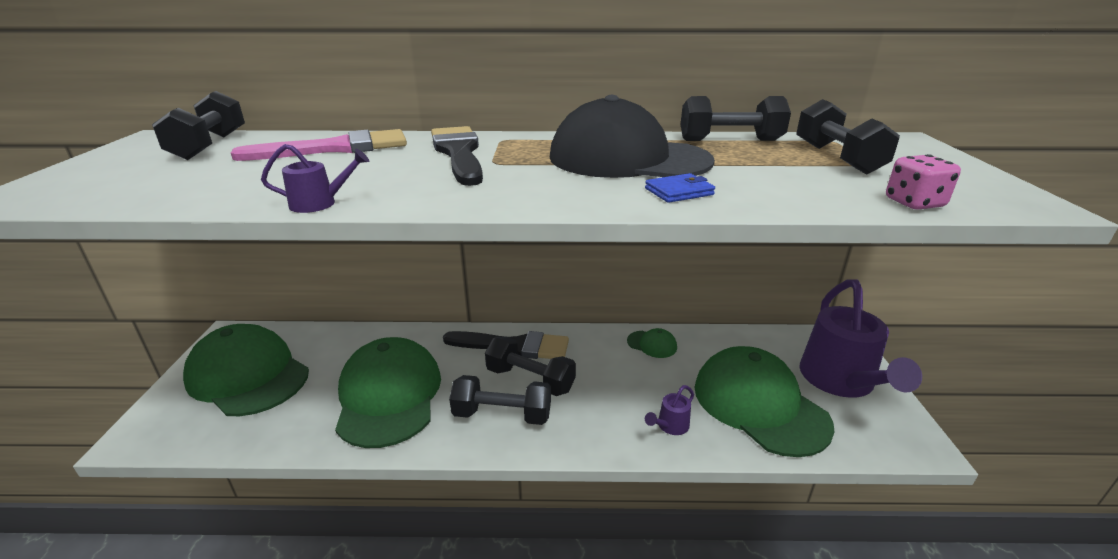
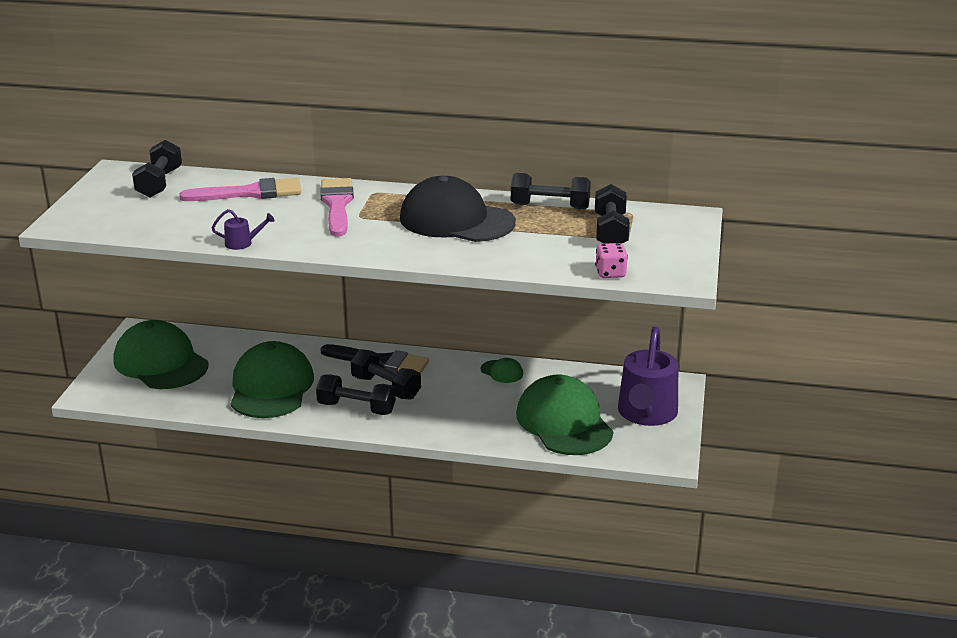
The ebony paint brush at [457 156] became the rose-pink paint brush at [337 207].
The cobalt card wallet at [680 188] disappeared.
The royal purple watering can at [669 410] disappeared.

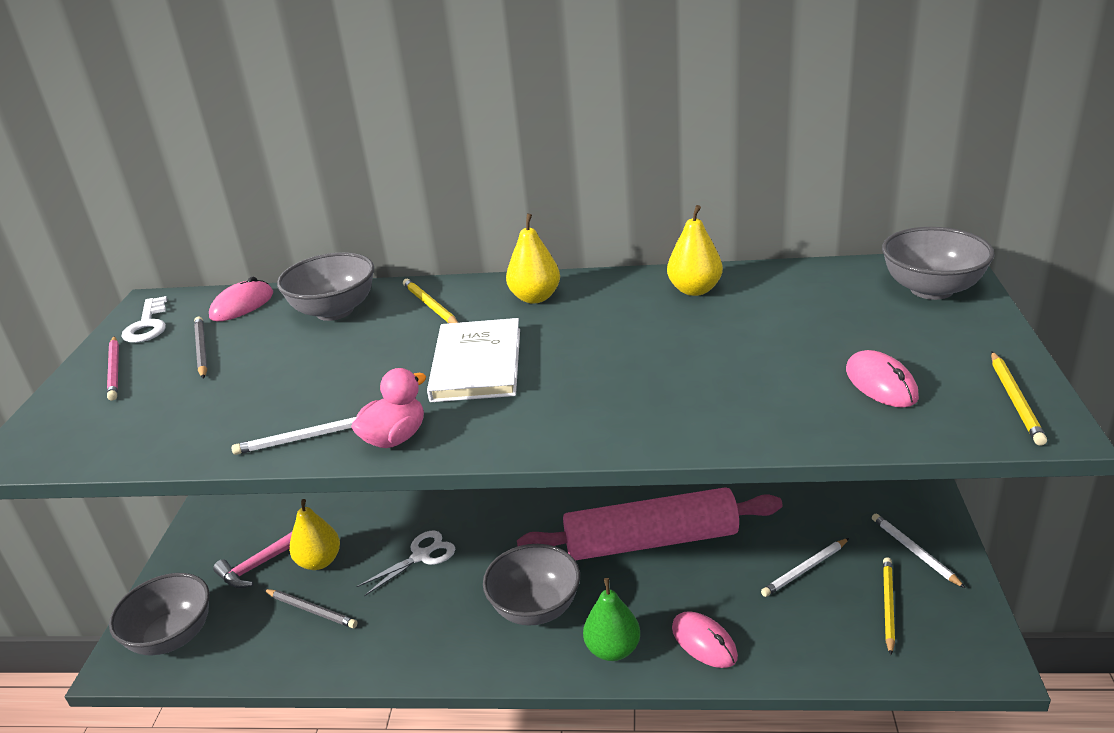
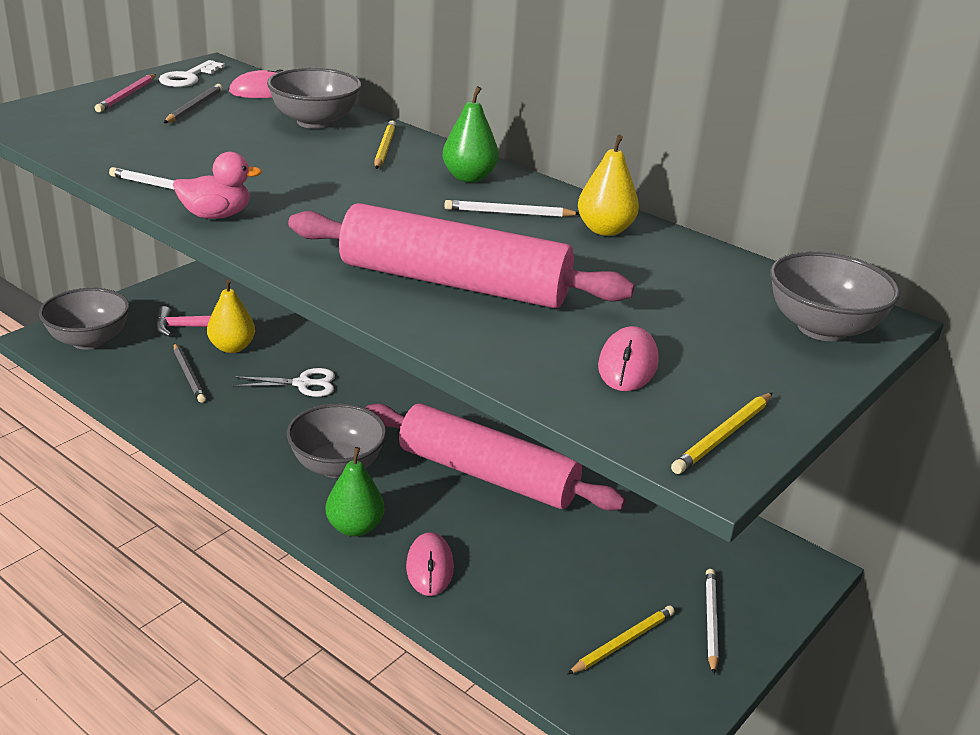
The rose-pink pastry roller at [461 255] appeared.
The yellow pear fruit at [533 258] became the leaf-green pear fruit at [470 134].
The pure white wooden pencil moved from [805 567] to [511 208].
The pure white hardcover at [473 360] disappeared.

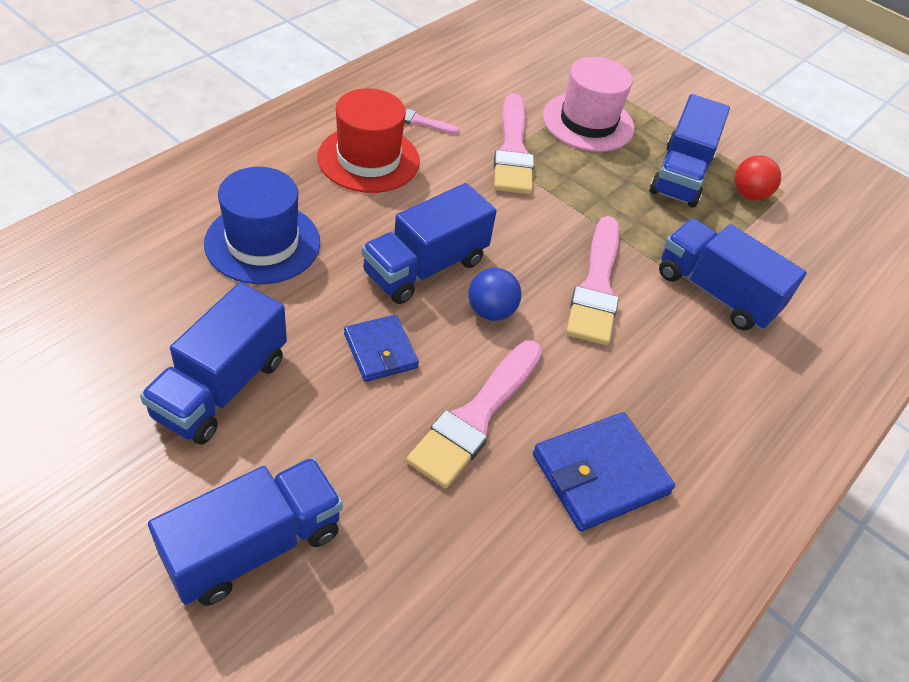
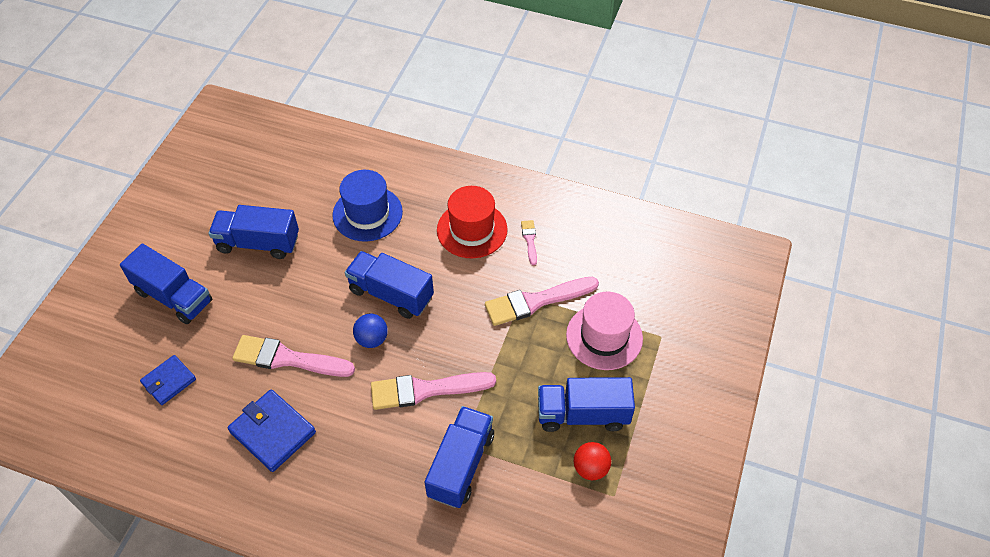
The cobalt card wallet moved from [381 348] to [168 380].

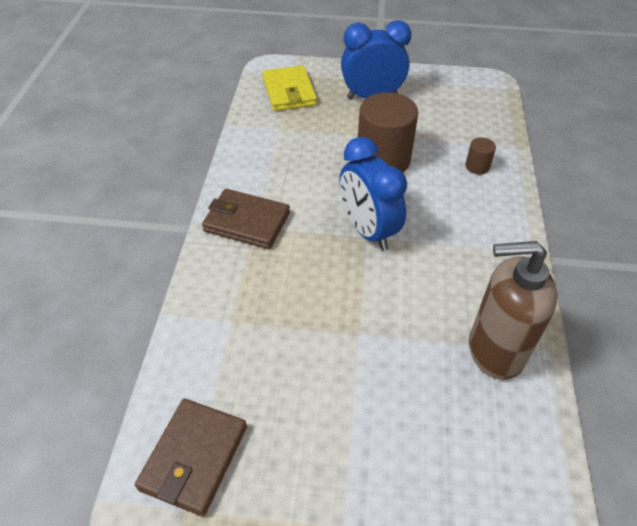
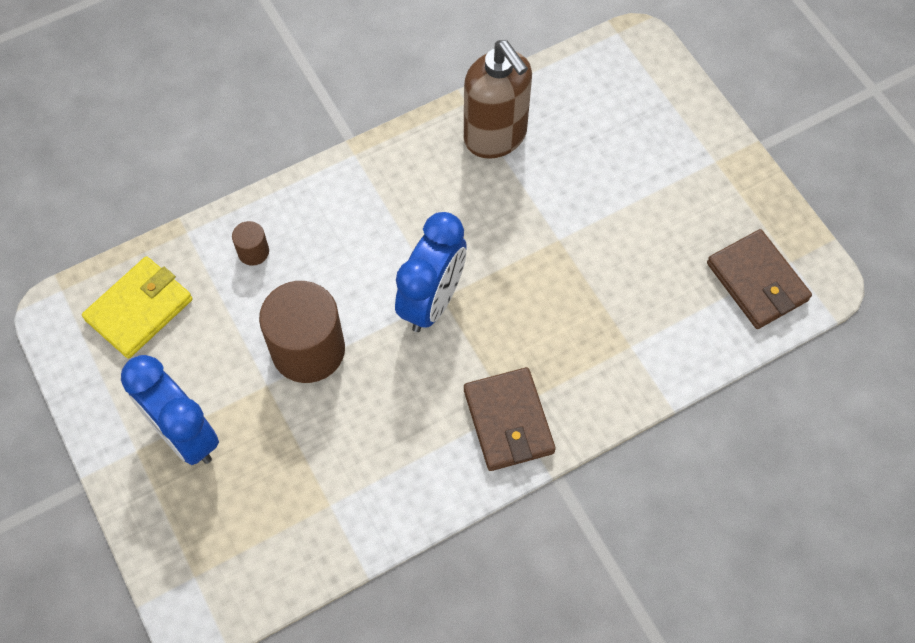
The yellow card wallet moved from [290 88] to [137 307].
The dark brown card wallet at [191 457] turned 75 degrees clockwise.

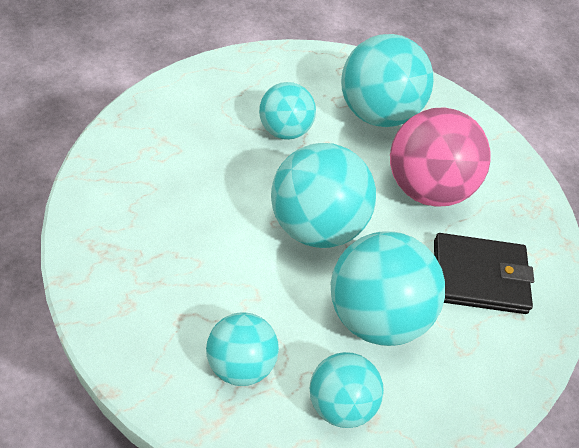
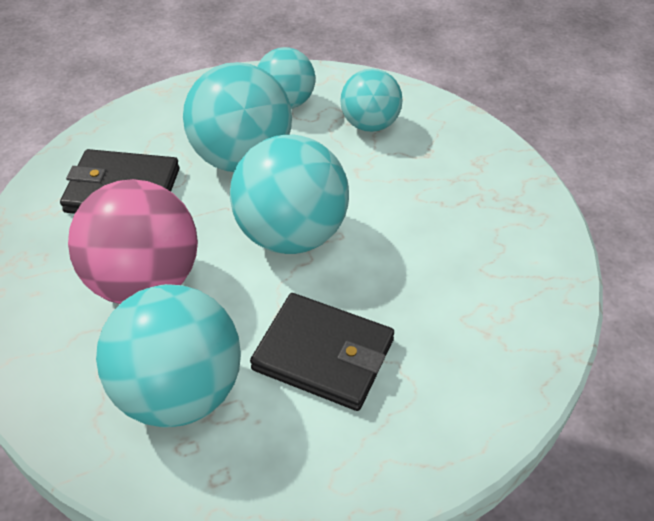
The teal sphere at [287 111] was replaced by the ebony card wallet at [322 352].

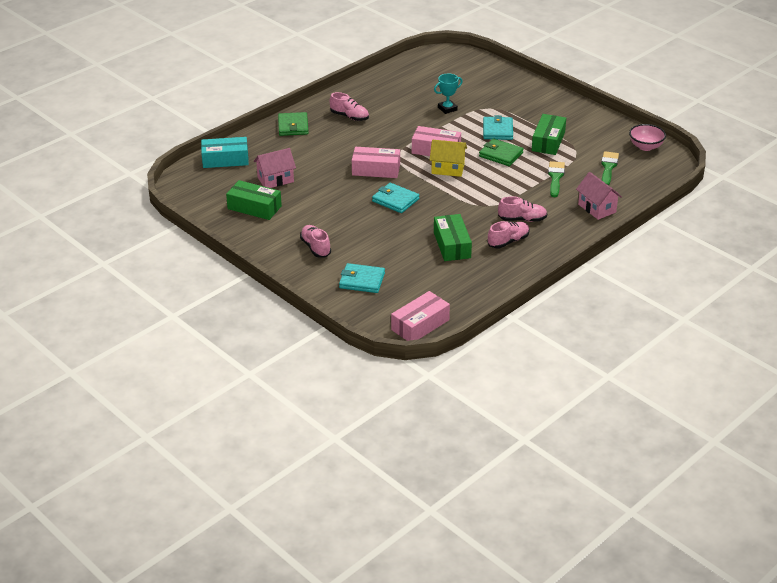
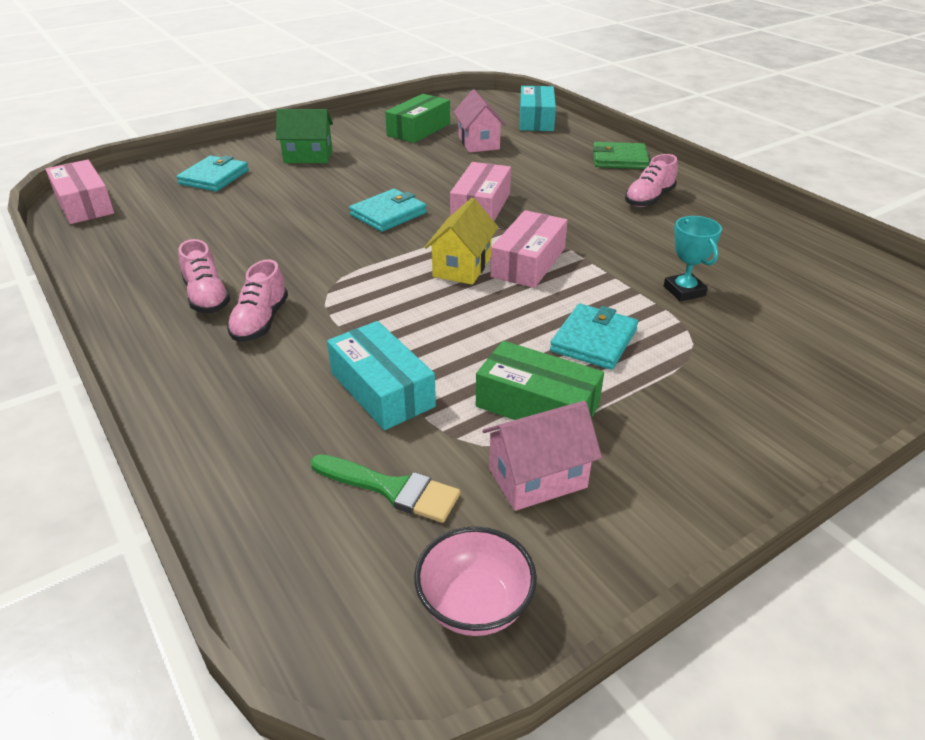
The rose-pink lace-up shoe at [315 241] was replaced by the leaf-green toy house at [304 136].
The leaf-green paint brush at [556 179] was replaced by the teal package at [381 375].
The rose-pink toy house moved from [599 196] to [542 456].
The teal card wallet at [498 127] turned 75 degrees counterclockwise.
The leaf-green package at [453 237] disappeared.
The leaf-green card wallet at [501 152] disappeared.

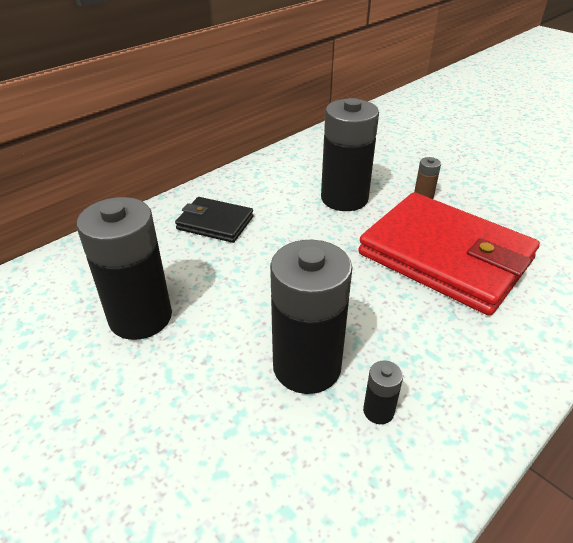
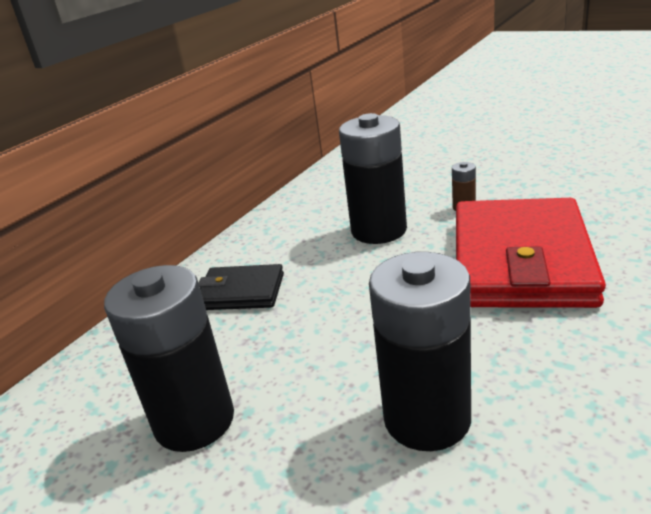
The scarlet card wallet at [449 254] turned 75 degrees clockwise.
The ebony battery at [383 392] disappeared.

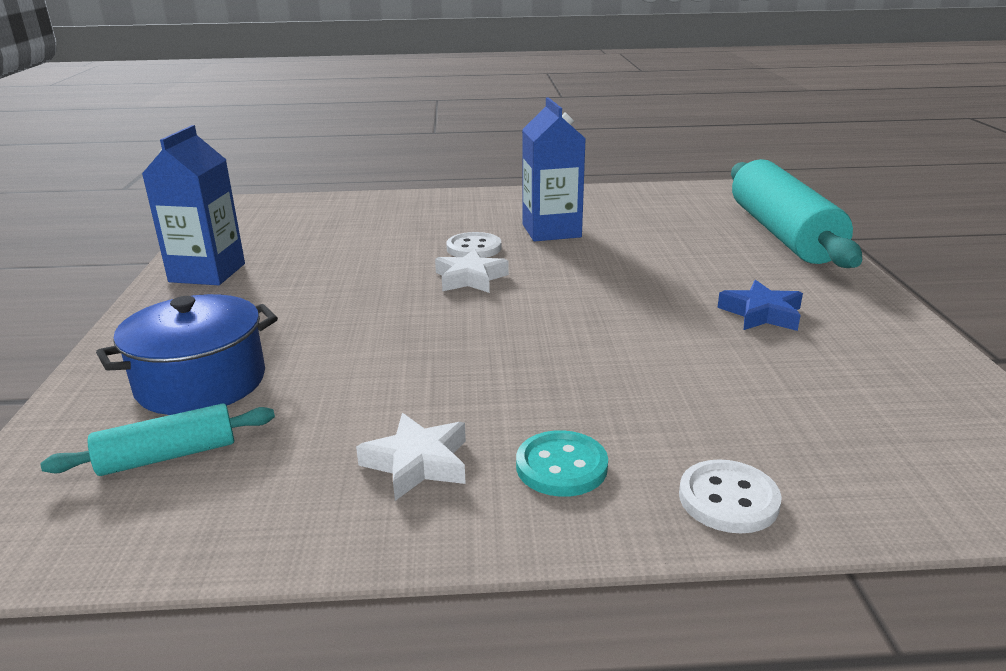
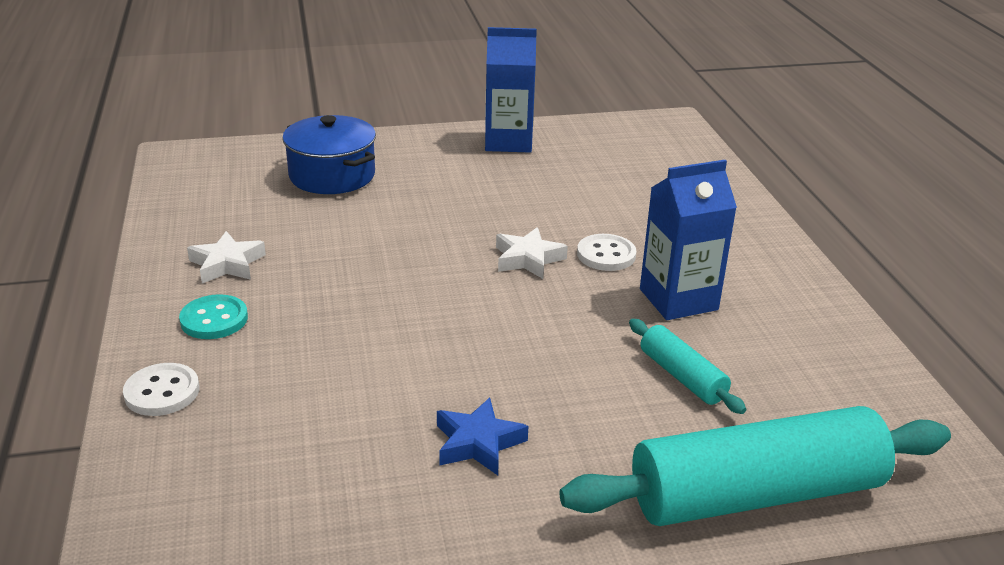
The teal pastry roller moved from [158 439] to [687 366].

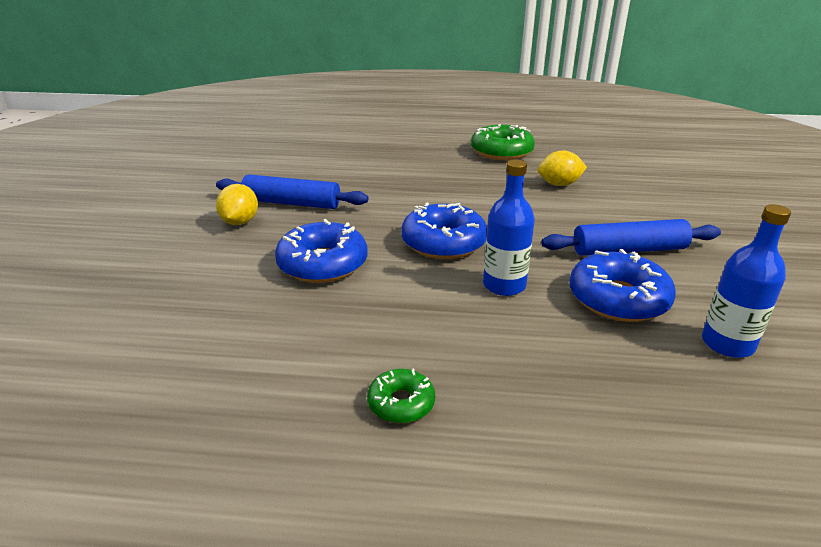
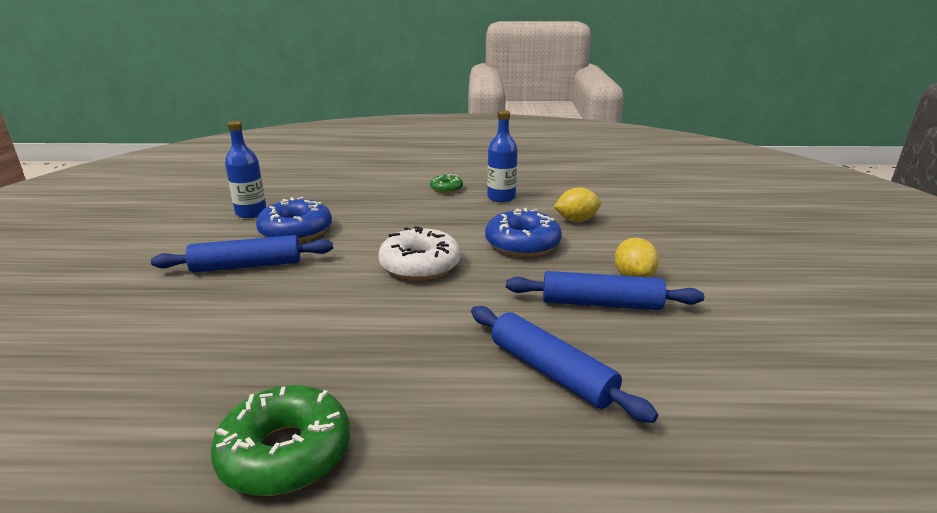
The cobalt doughnut at [444 230] became the pure white doughnut at [419 253].
The cobalt pastry roller at [564 364] appeared.
The cobalt flask moved from [509 227] to [502 156].
The yellow citrus fruit moved from [562 168] to [577 204].

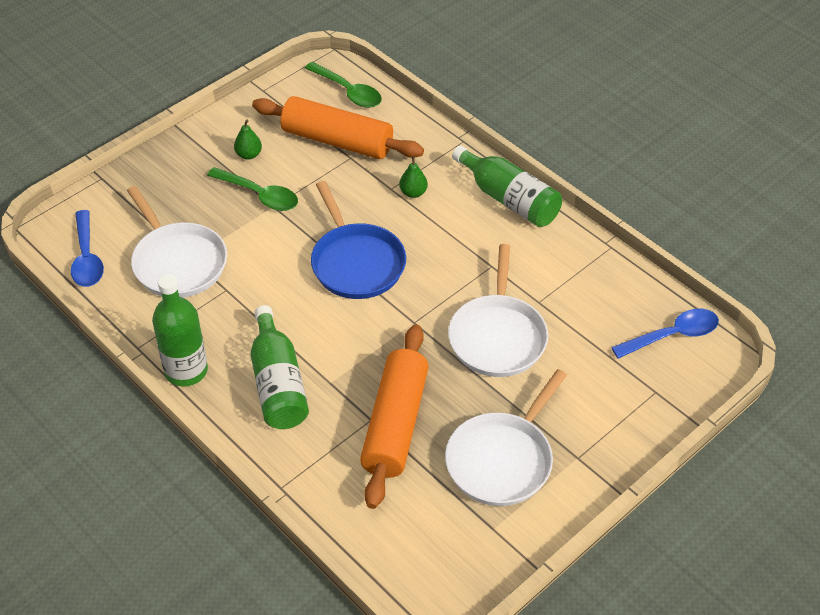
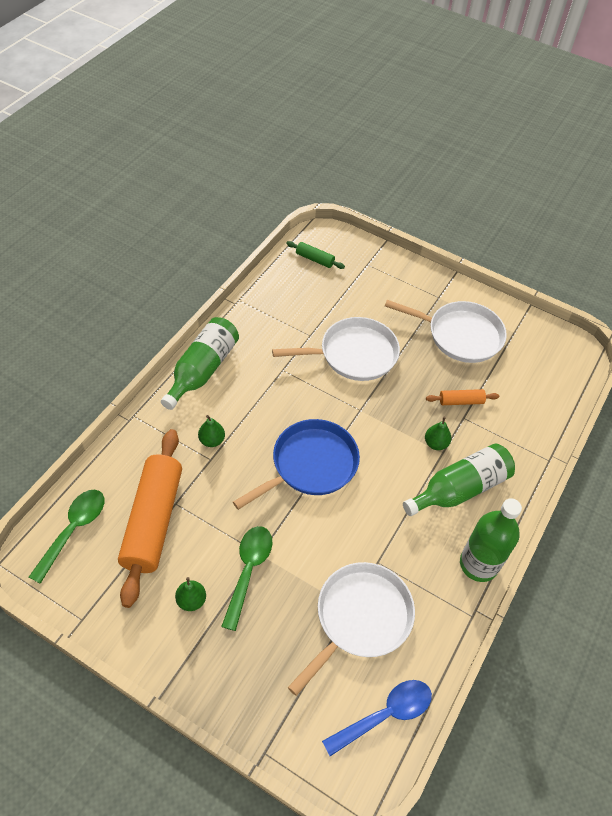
The cobalt teaspoon at [665 334] was replaced by the leaf-green pastry roller at [315 255].
The leaf-green pear fruit at [438 433] appeared.
The orange-coloured pastry roller at [394 416] changed to 0.44 times the size.

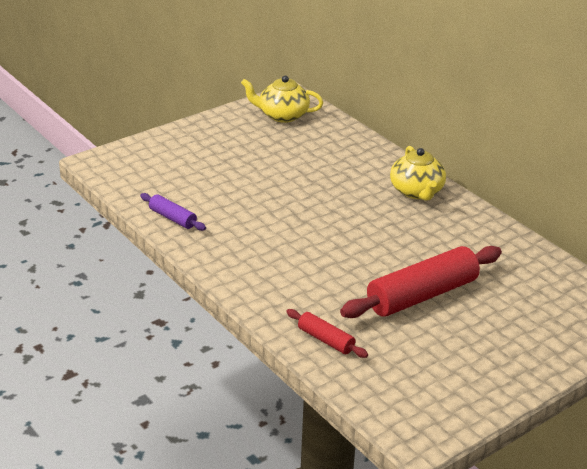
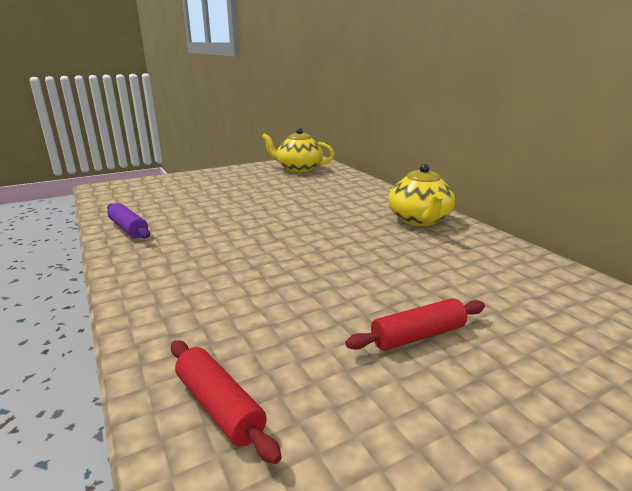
The scarlet pastry roller at [421 282] changed to 0.49 times the size.

